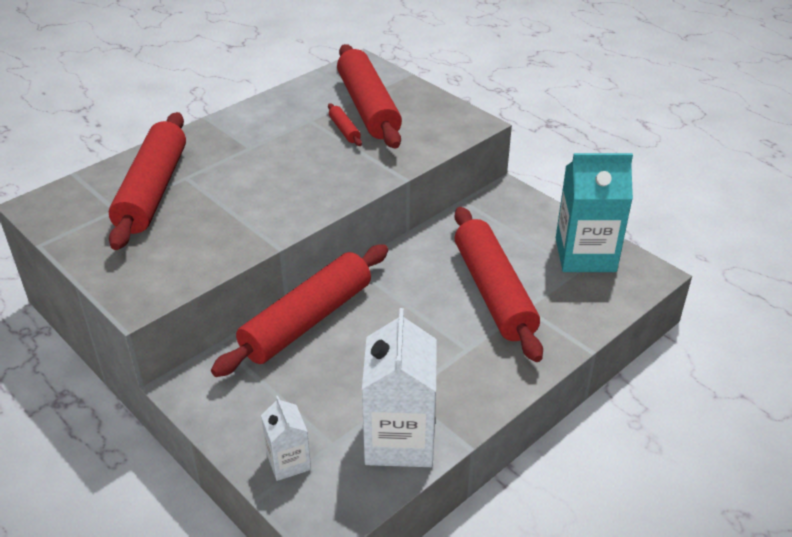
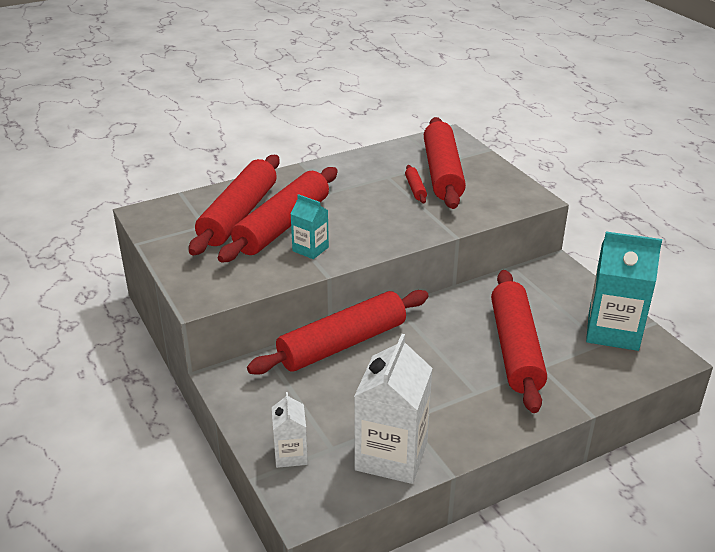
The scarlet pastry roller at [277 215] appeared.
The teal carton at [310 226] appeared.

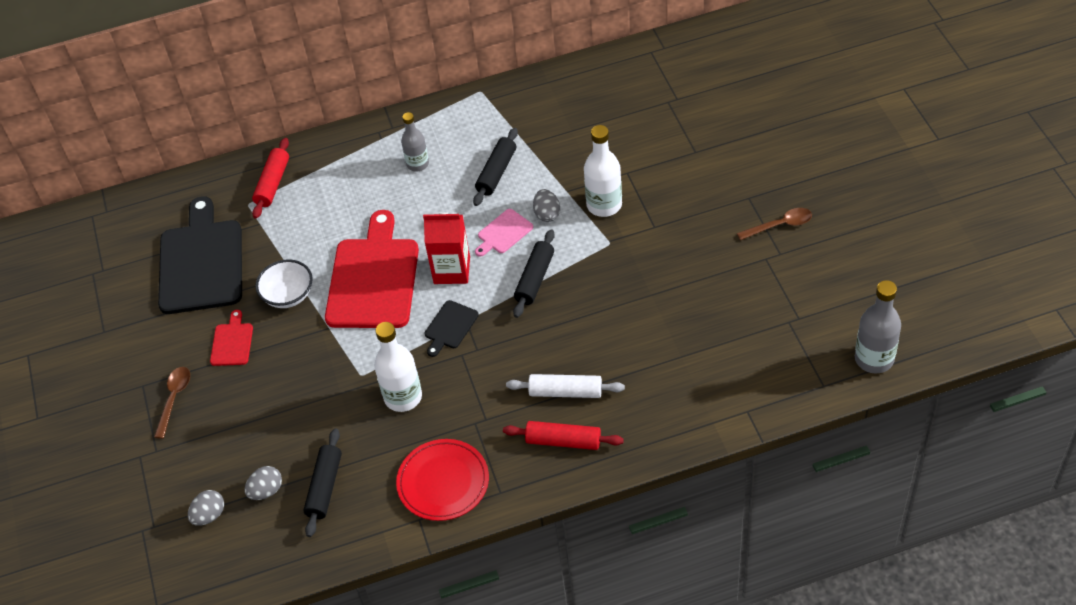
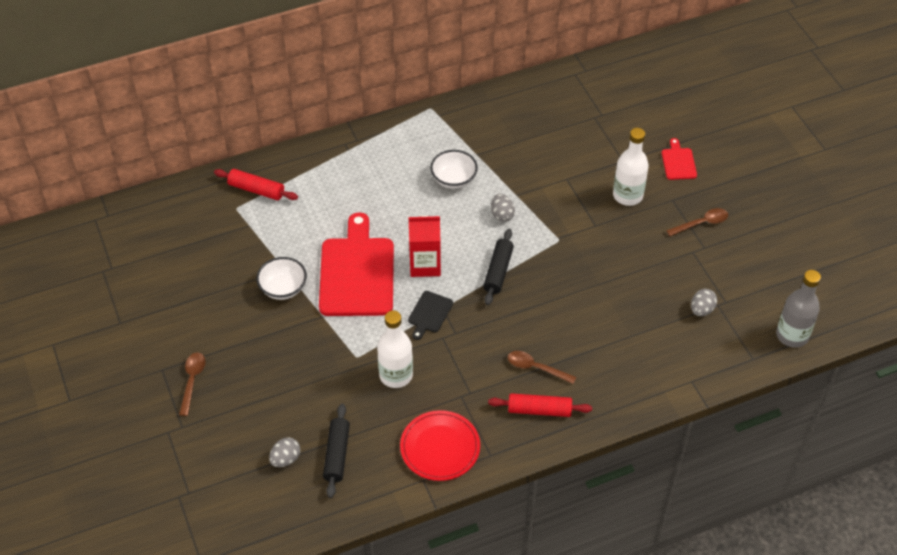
The scarlet pastry roller at [270 178] turned 75 degrees counterclockwise.
The ebony pastry roller at [495 167] was replaced by the pure white serving bowl at [454 169].
The pure white pastry roller at [565 386] was replaced by the dark brown teaspoon at [542 367].
The pure white flask moved from [603 171] to [631 167].
The scarlet cutting board moved from [231 338] to [679 159].
The ash-grey egg moved from [206 508] to [704 302].
The ebony cutting board at [200 255] disappeared.
The ash-grey flask at [415 141] disappeared.
The rose-pink cutting board at [504 233] disappeared.

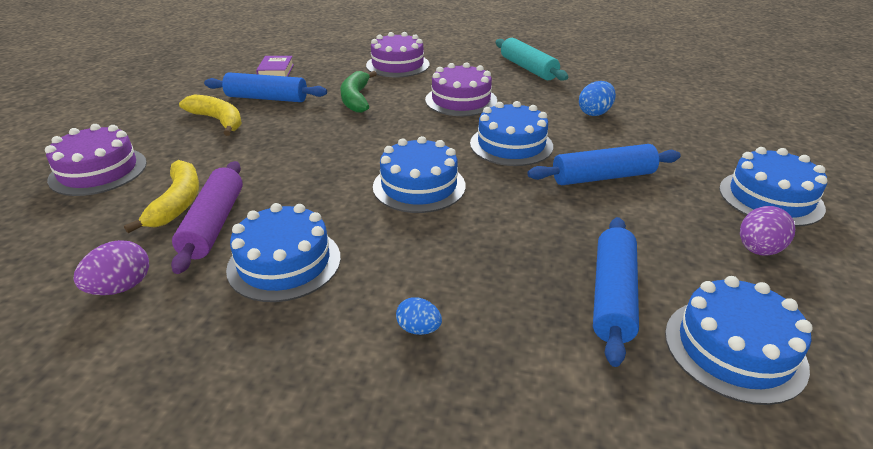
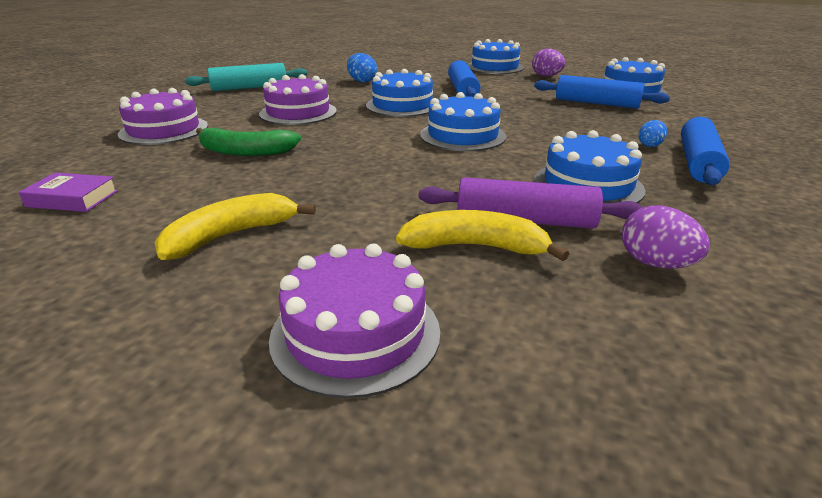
The cobalt pastry roller moved from [265 87] to [705 151].

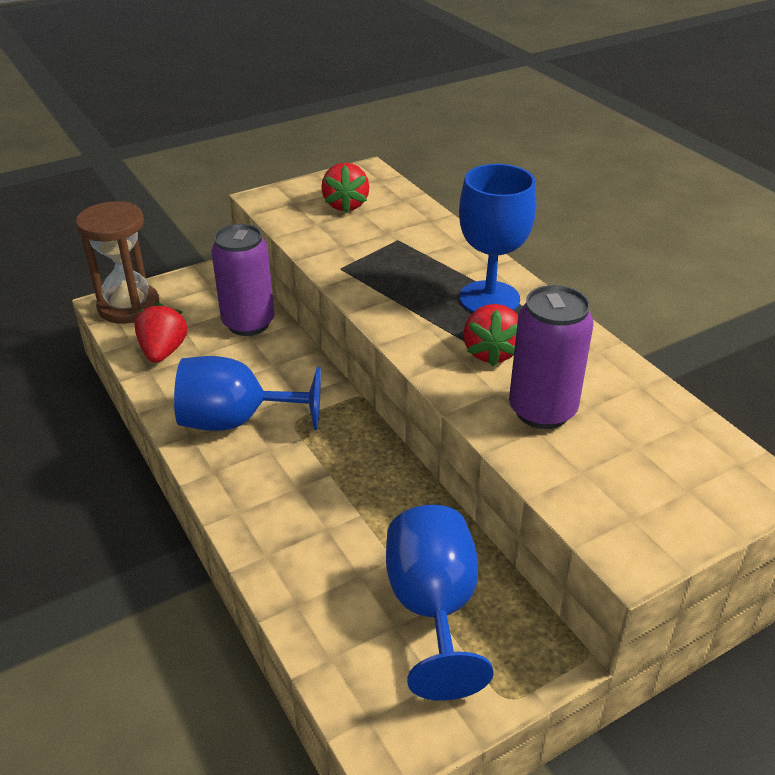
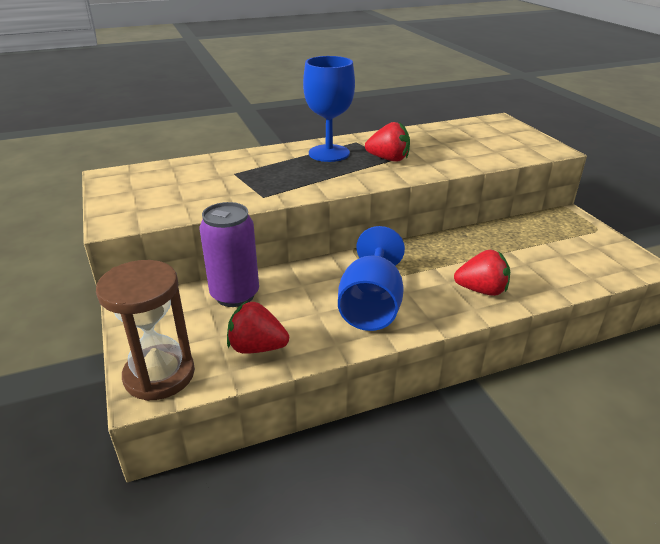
The scarlet toy strawberry moved from [345 188] to [482 273].
The cobalt chalice at [440 603] disappeared.
The royal purple tin at [551 357] disappeared.

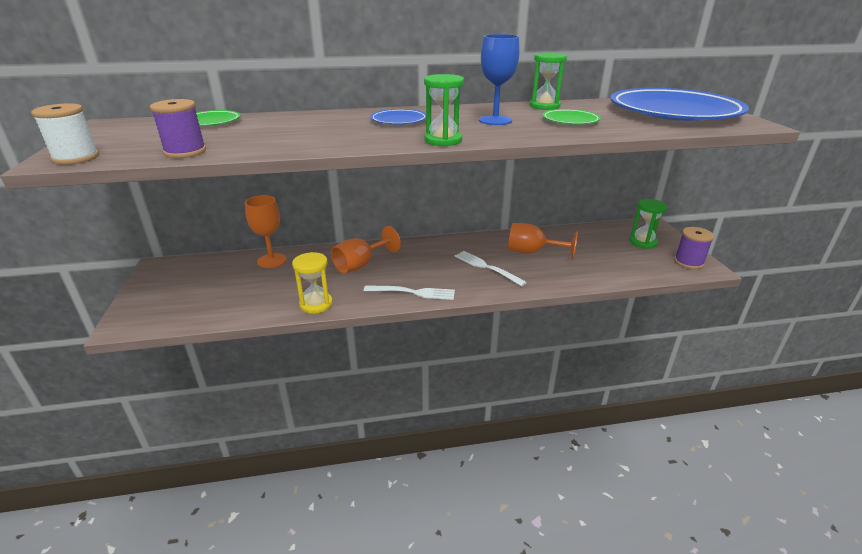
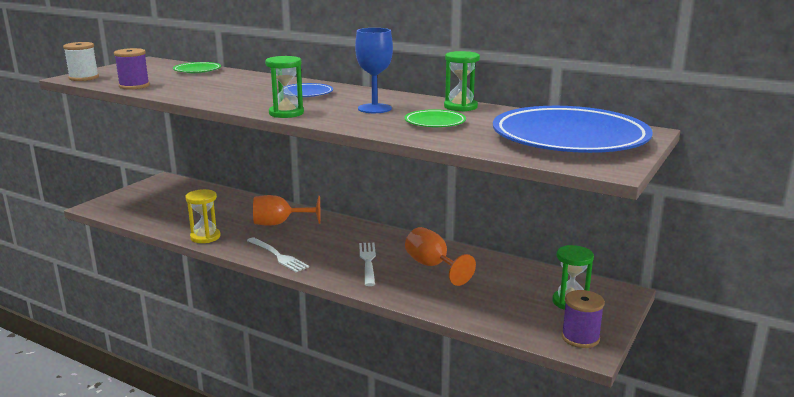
The orange-coloured chalice at [266 231] disappeared.

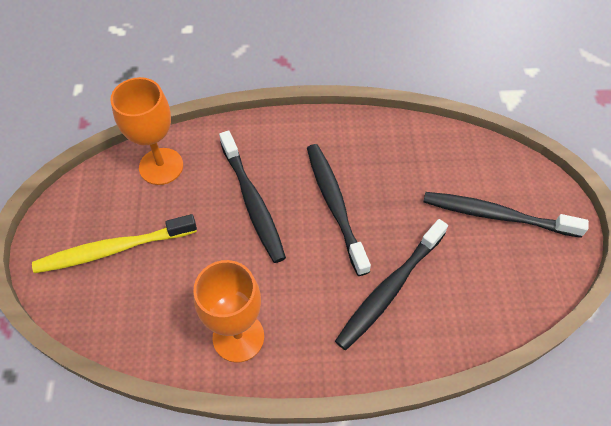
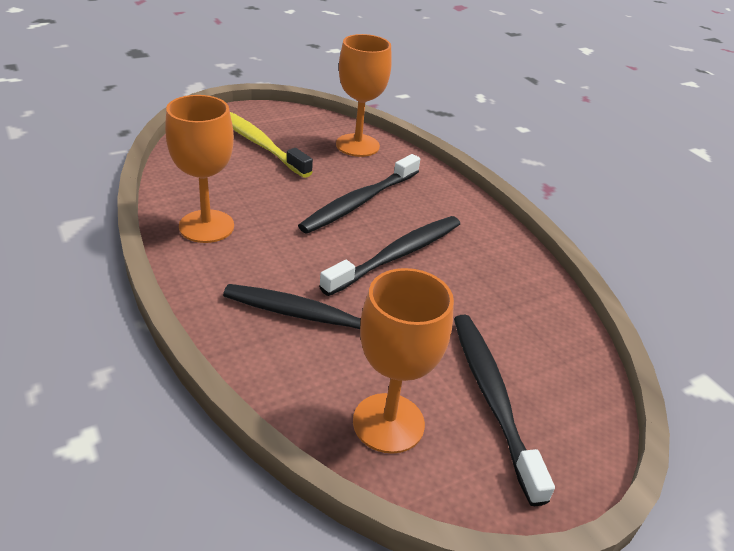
The orange-coloured chalice at [403 361] appeared.

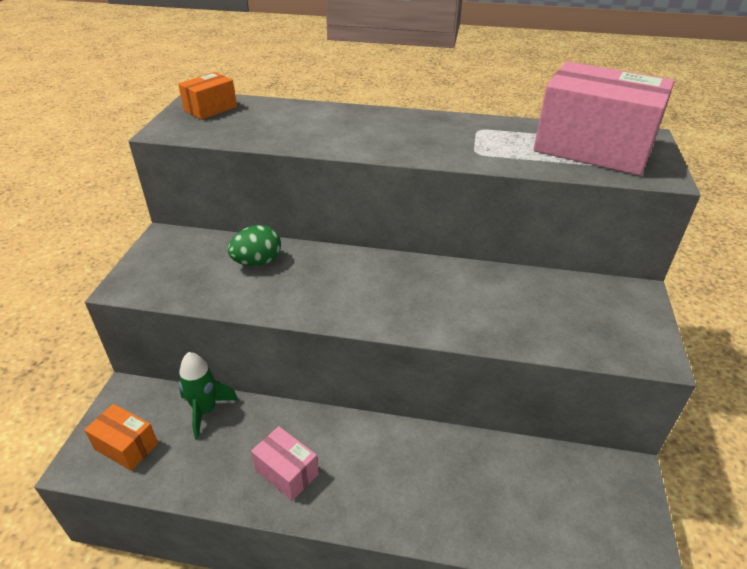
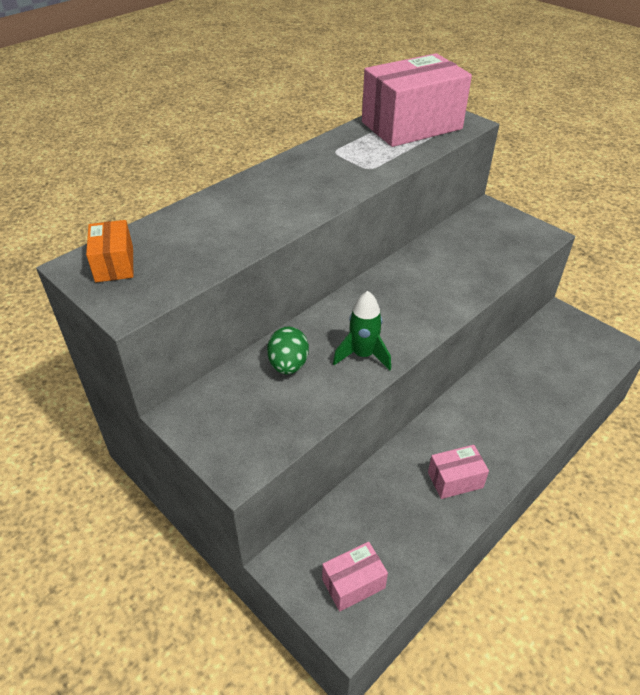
The orange-coloured package at [121 437] became the rose-pink package at [355 577].
The leaf-green toy rocket moved from [208 395] to [362 331].

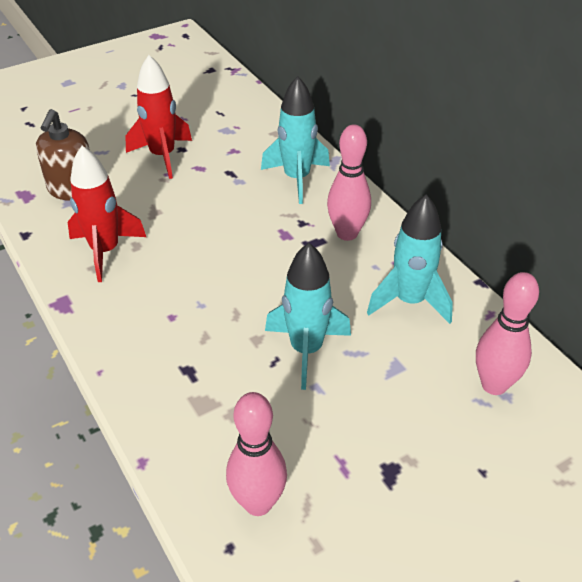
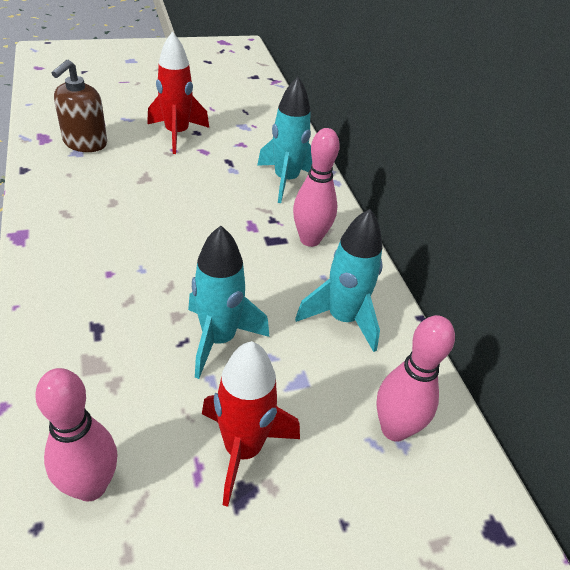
The scarlet toy rocket moved from [107 214] to [251 424].

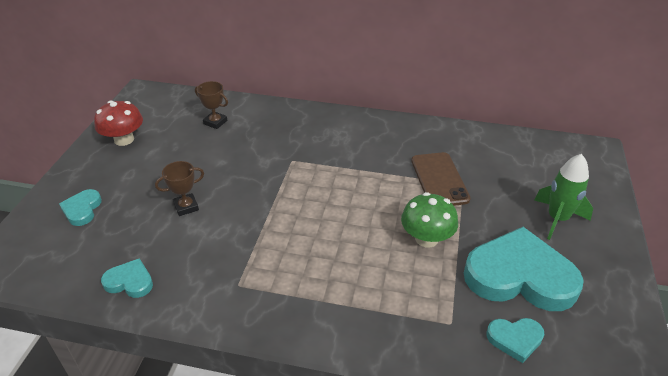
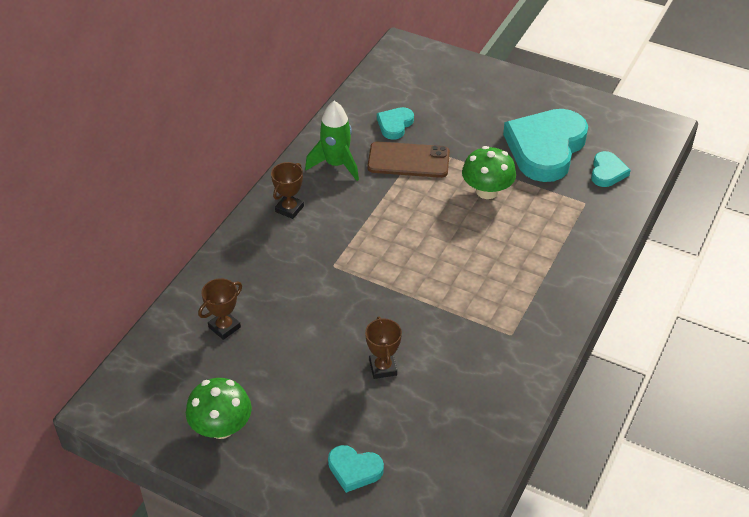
The scarlet toadstool at [118 123] became the leaf-green toadstool at [219 408].
The dark brown prize cup at [287 190] appeared.
The leaf-green toy rocket moved from [563 197] to [332 141].
The teal love heart moved from [127 278] to [395 123].

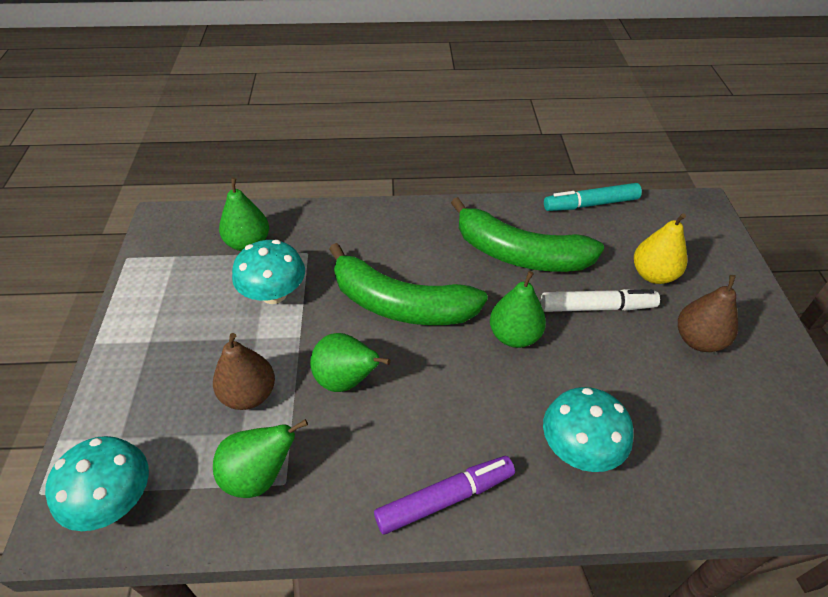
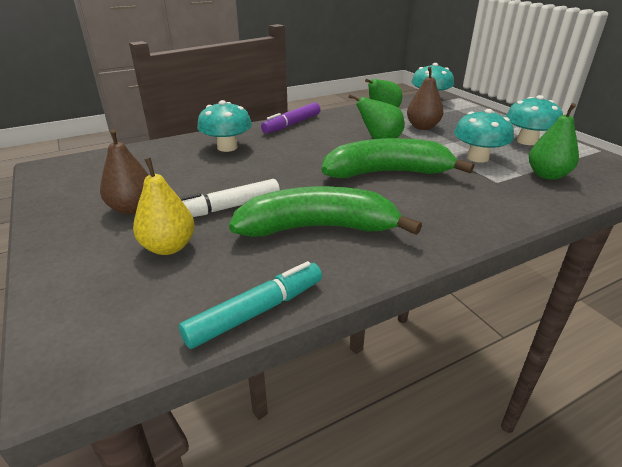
The teal toadstool at [534 120] appeared.
The leaf-green pear fruit at [518 309] disappeared.

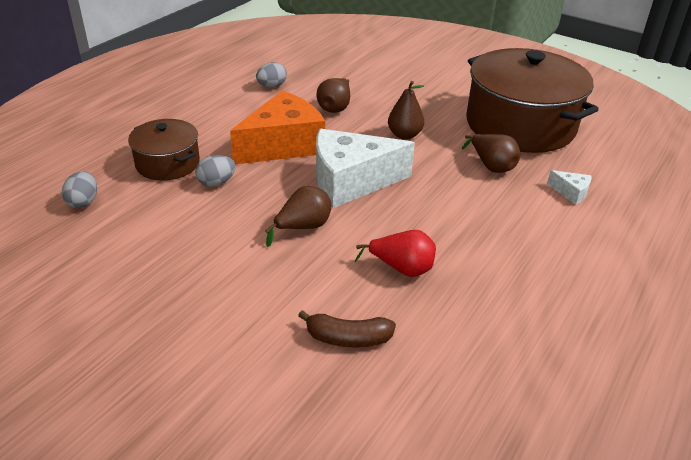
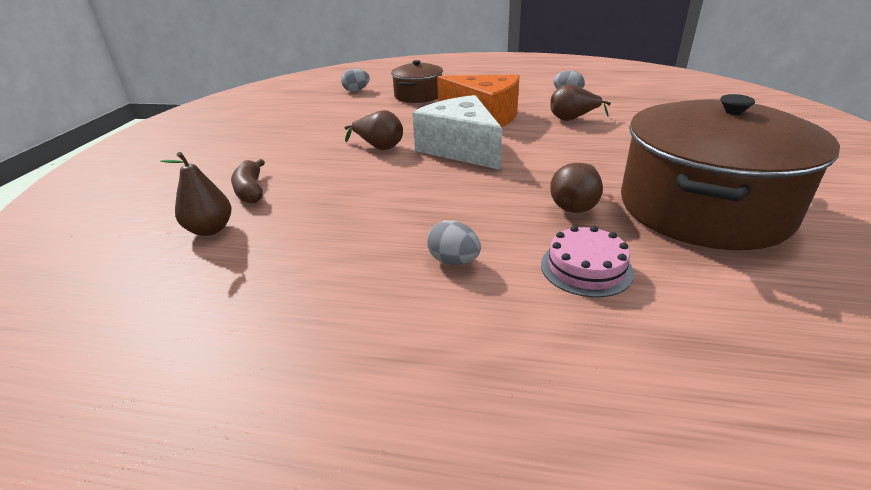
The dark brown pear fruit moved from [406 110] to [196 194].
The ash-grey egg moved from [215 171] to [454 242].
The pure white cheese wedge at [569 187] was replaced by the rose-pink gateau at [587 261].
The scarlet pear fruit at [395 253] disappeared.

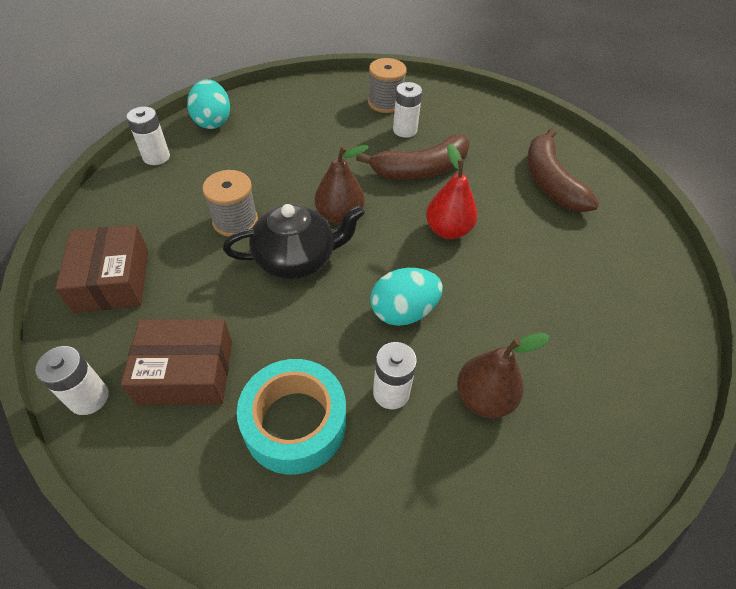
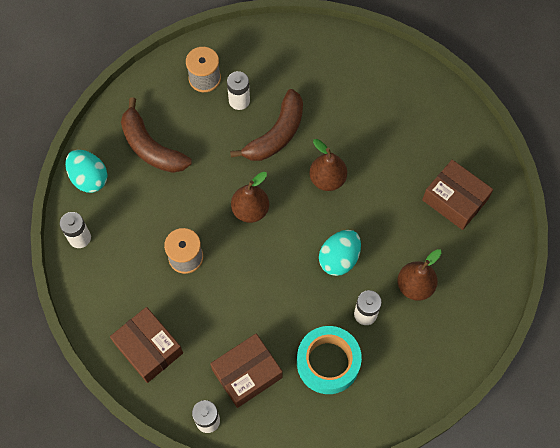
The dark brown toy banana moved from [563 170] to [156 135].
The scarlet pear fruit at [452 191] became the dark brown pear fruit at [328 165].
The dark brown package at [457 195] appeared.
The ebony china teapot at [294 242] disappeared.

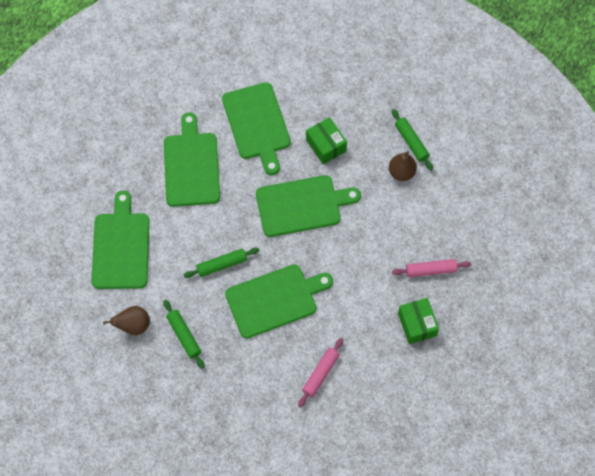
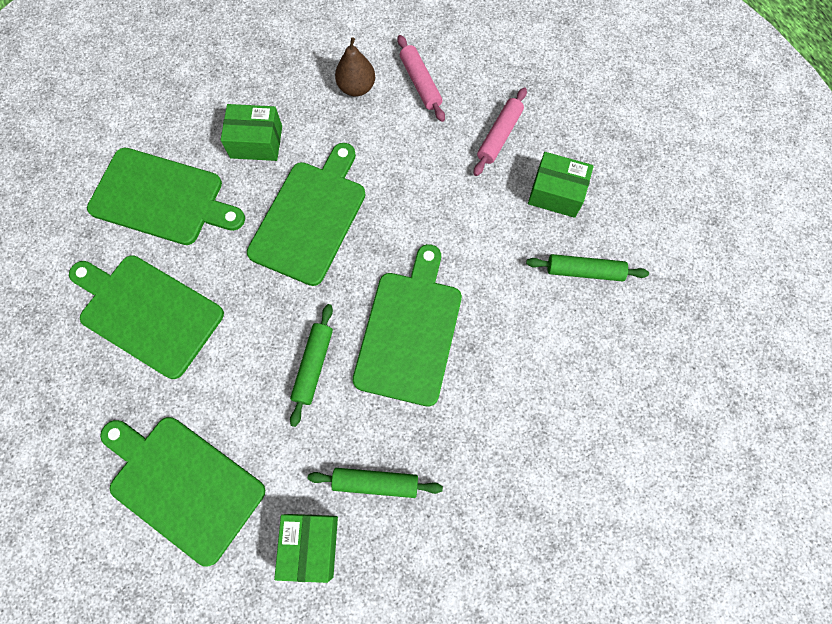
The dark brown pear fruit at [126 320] was replaced by the leaf-green package at [306 548].
The rose-pink pastry roller moved from [320 373] to [421 78].
The leaf-green pastry roller moved from [412 140] to [587 268].

